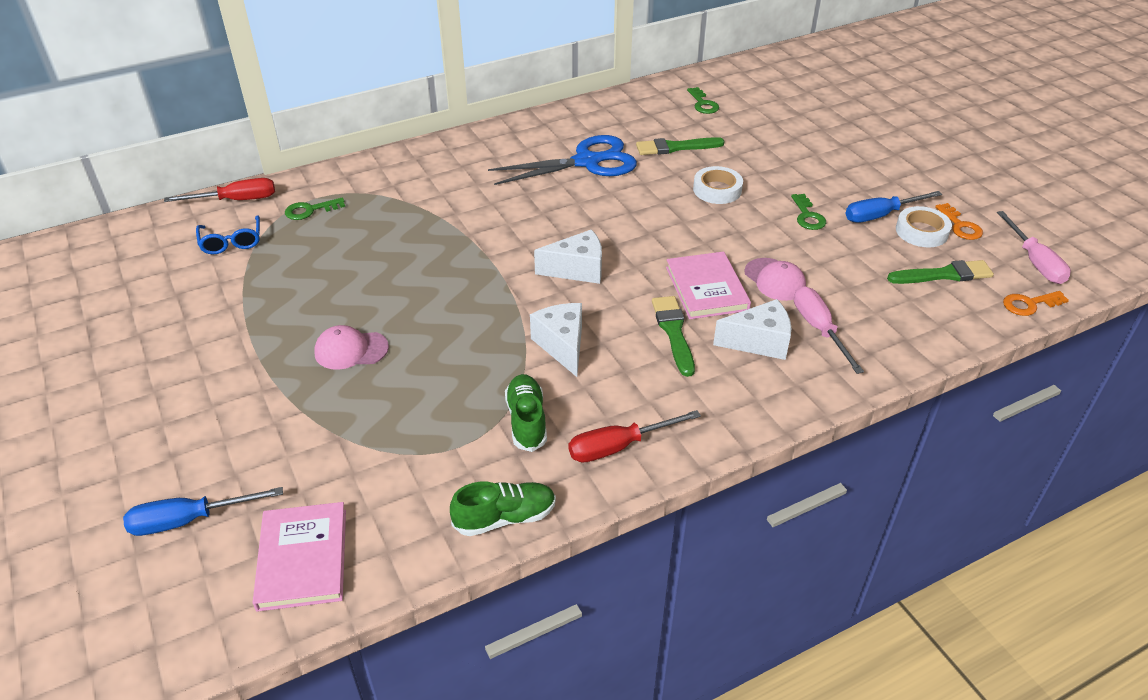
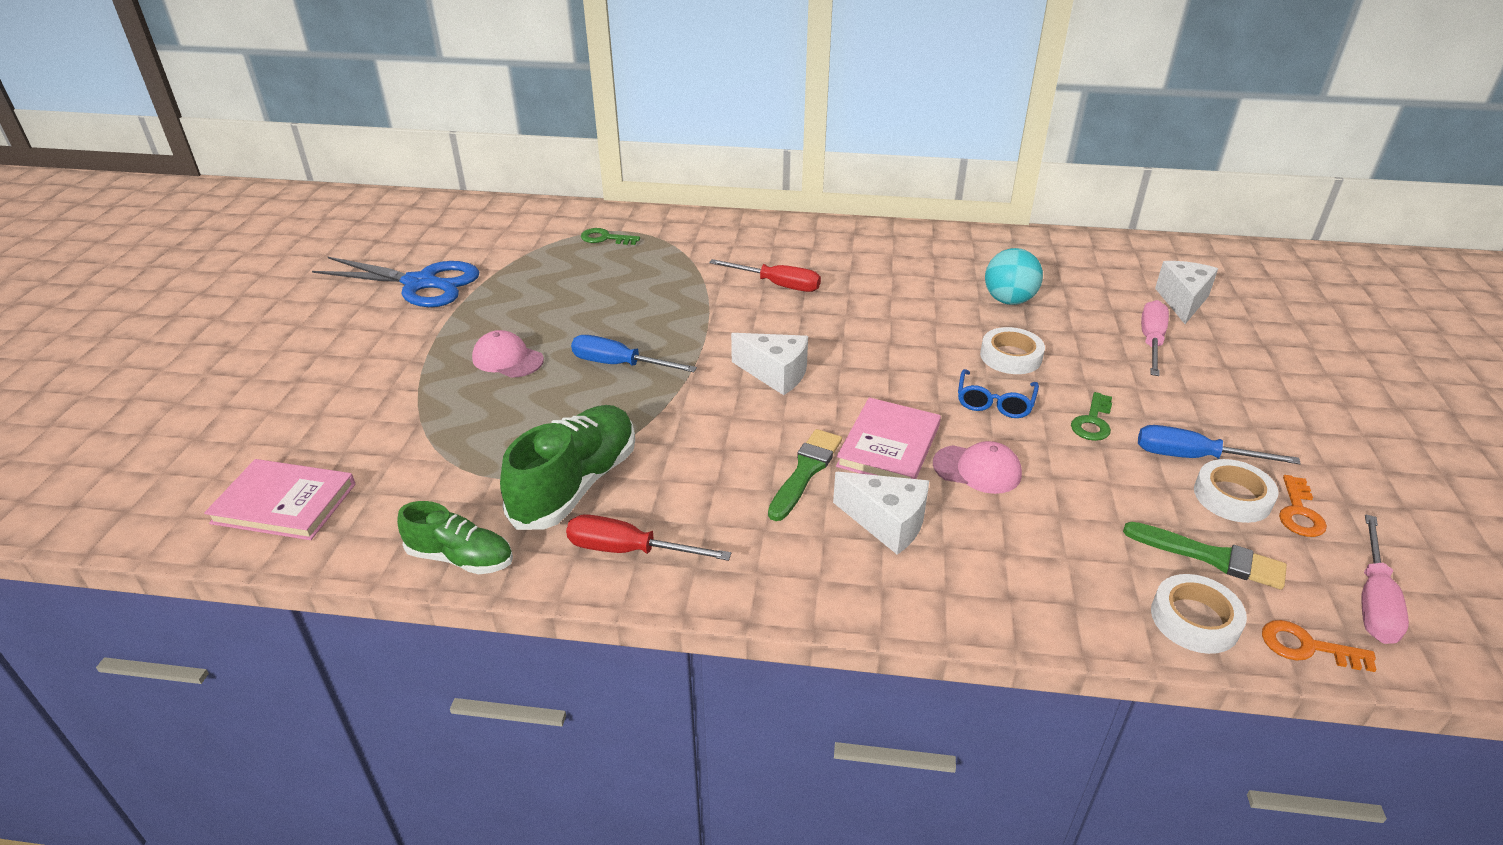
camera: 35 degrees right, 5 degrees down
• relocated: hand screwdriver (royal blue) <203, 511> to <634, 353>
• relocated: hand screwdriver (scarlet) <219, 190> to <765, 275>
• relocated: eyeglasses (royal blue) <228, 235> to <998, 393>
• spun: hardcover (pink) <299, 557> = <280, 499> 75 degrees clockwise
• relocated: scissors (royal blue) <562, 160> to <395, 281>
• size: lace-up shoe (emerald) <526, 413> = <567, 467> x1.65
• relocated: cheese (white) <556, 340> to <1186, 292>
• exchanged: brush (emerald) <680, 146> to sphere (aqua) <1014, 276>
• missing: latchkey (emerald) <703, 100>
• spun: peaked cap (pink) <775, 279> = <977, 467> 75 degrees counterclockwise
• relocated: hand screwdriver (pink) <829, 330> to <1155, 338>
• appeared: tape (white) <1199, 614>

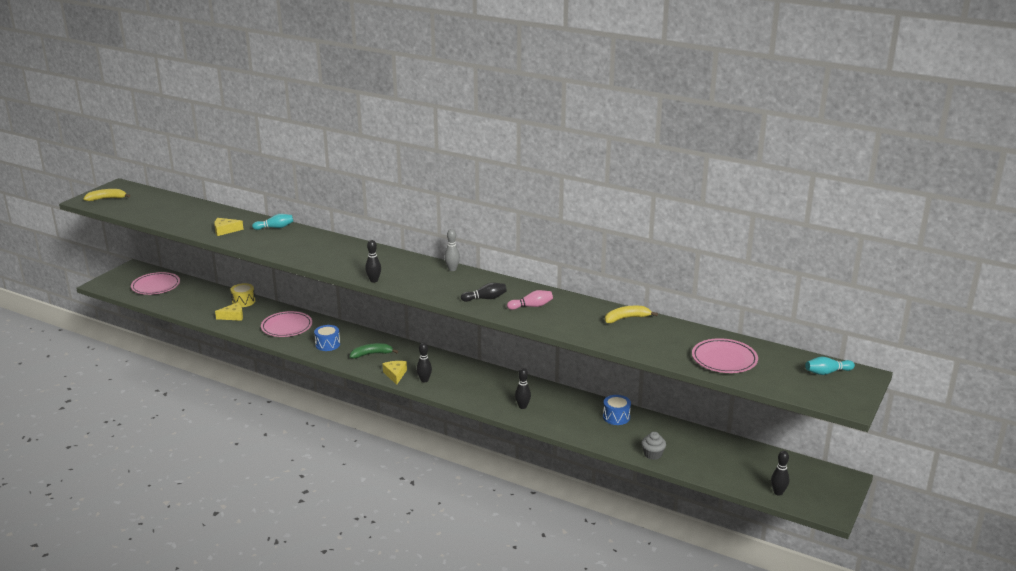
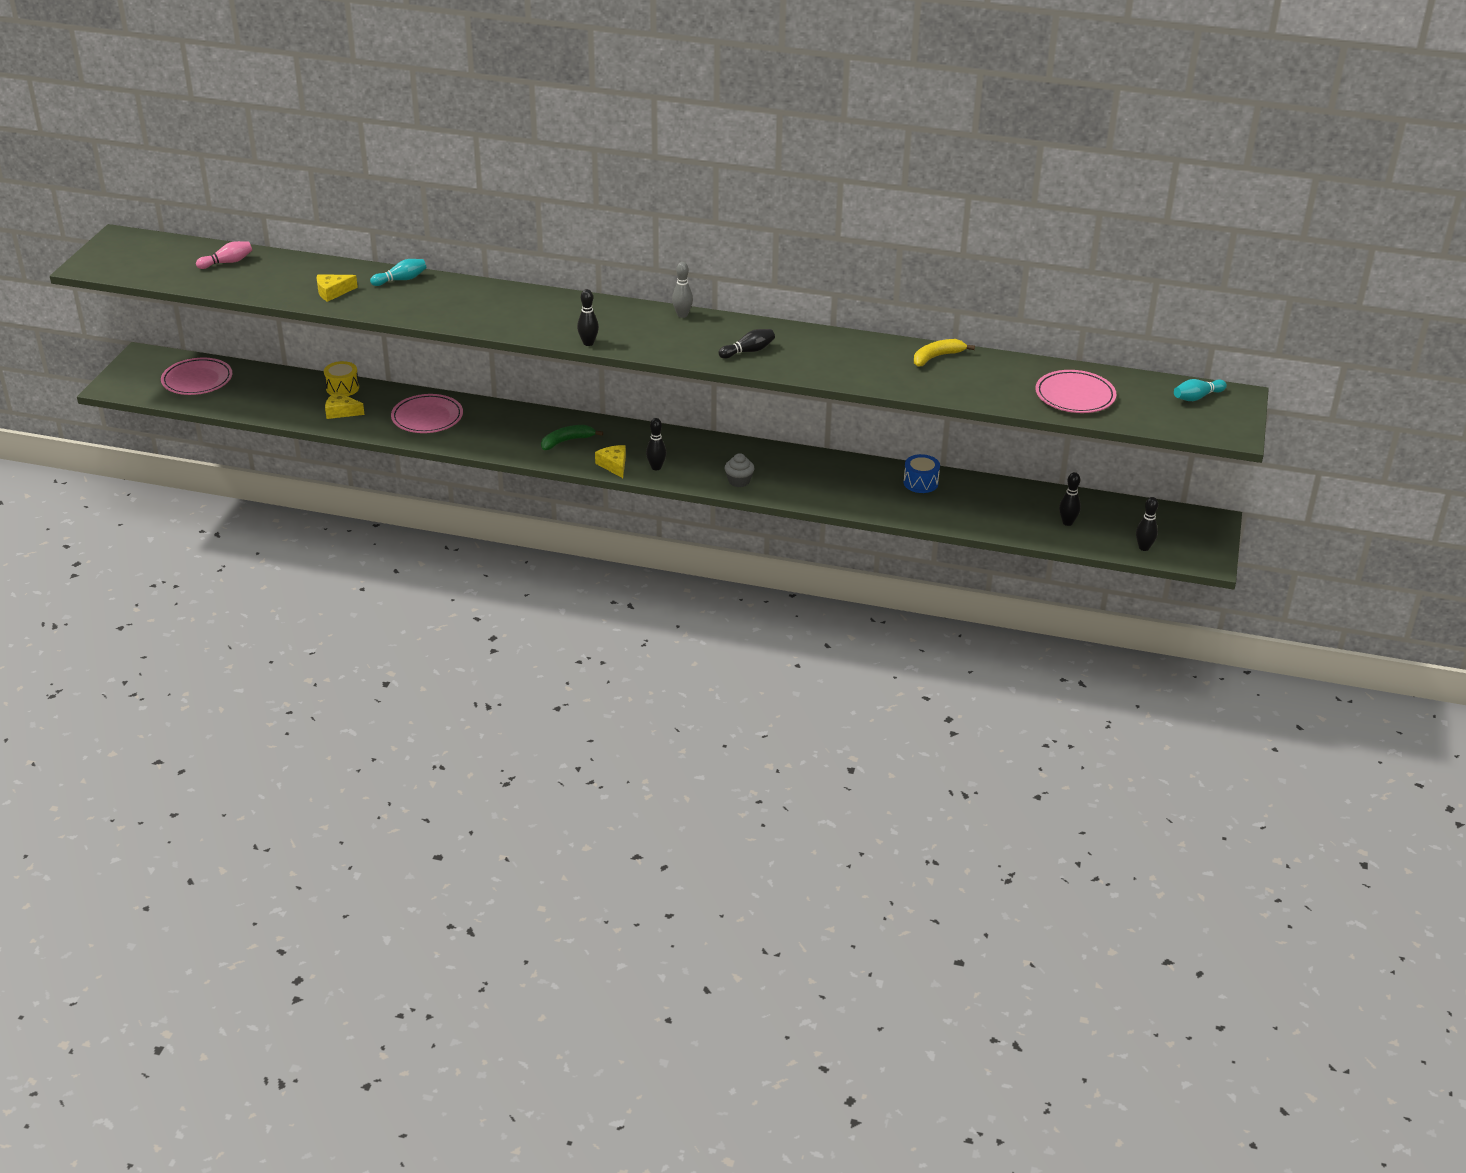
camera: 15 degrees left, 10 degrees up
• missing: toy banana (golden) <107, 195>
• spun: cheese (golden) <229, 311> = <345, 405> 135 degrees counterclockwise
• missing: snare drum (royal blue) <327, 338>
• relocated: tenpin (pink) <530, 300> to <224, 255>
• relocated: tenpin (jet-black) <523, 388> to <1070, 499>
• relocated: cupcake (gray) <653, 446> to <739, 470>

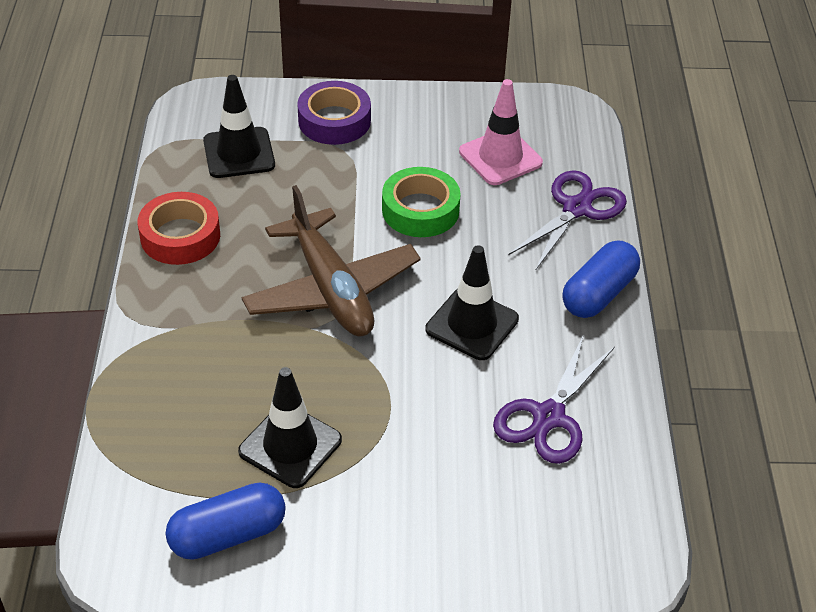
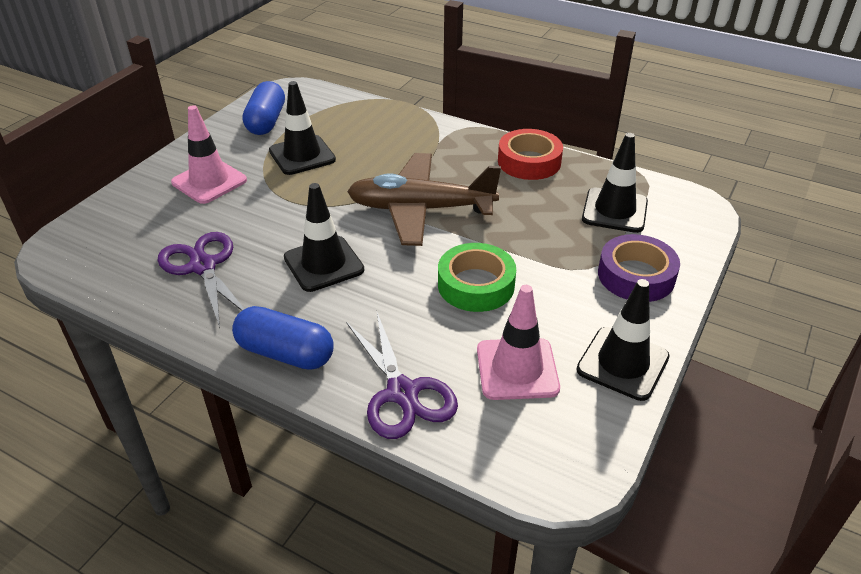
camera: 120 degrees right, 5 degrees down
• spun: pill shape (royal blue) <601, 279> = <282, 338> 45 degrees counterclockwise
• appeared: road cone (pink) <209, 154>
• appeared: road cone (jet-black) <623, 340>

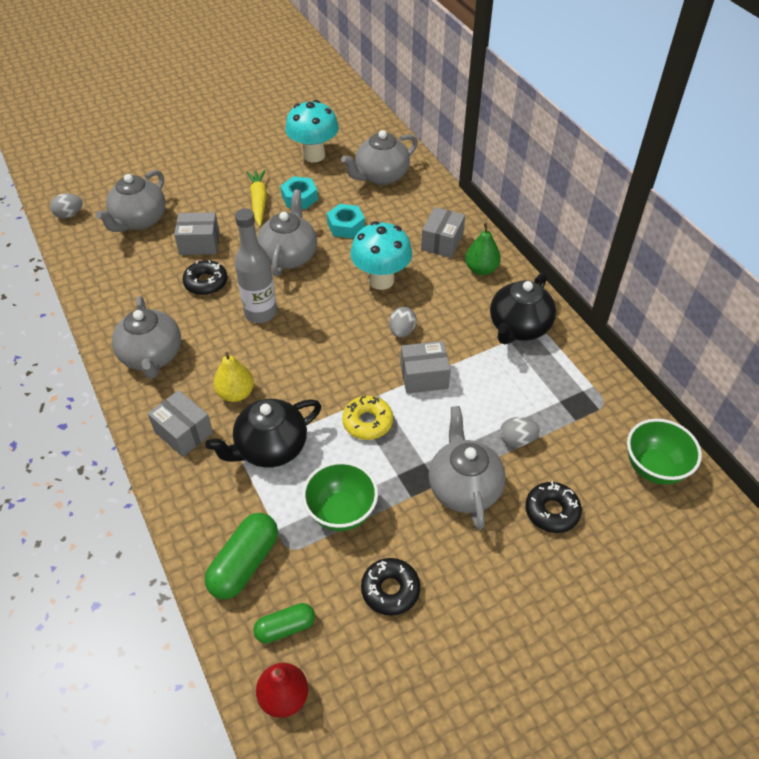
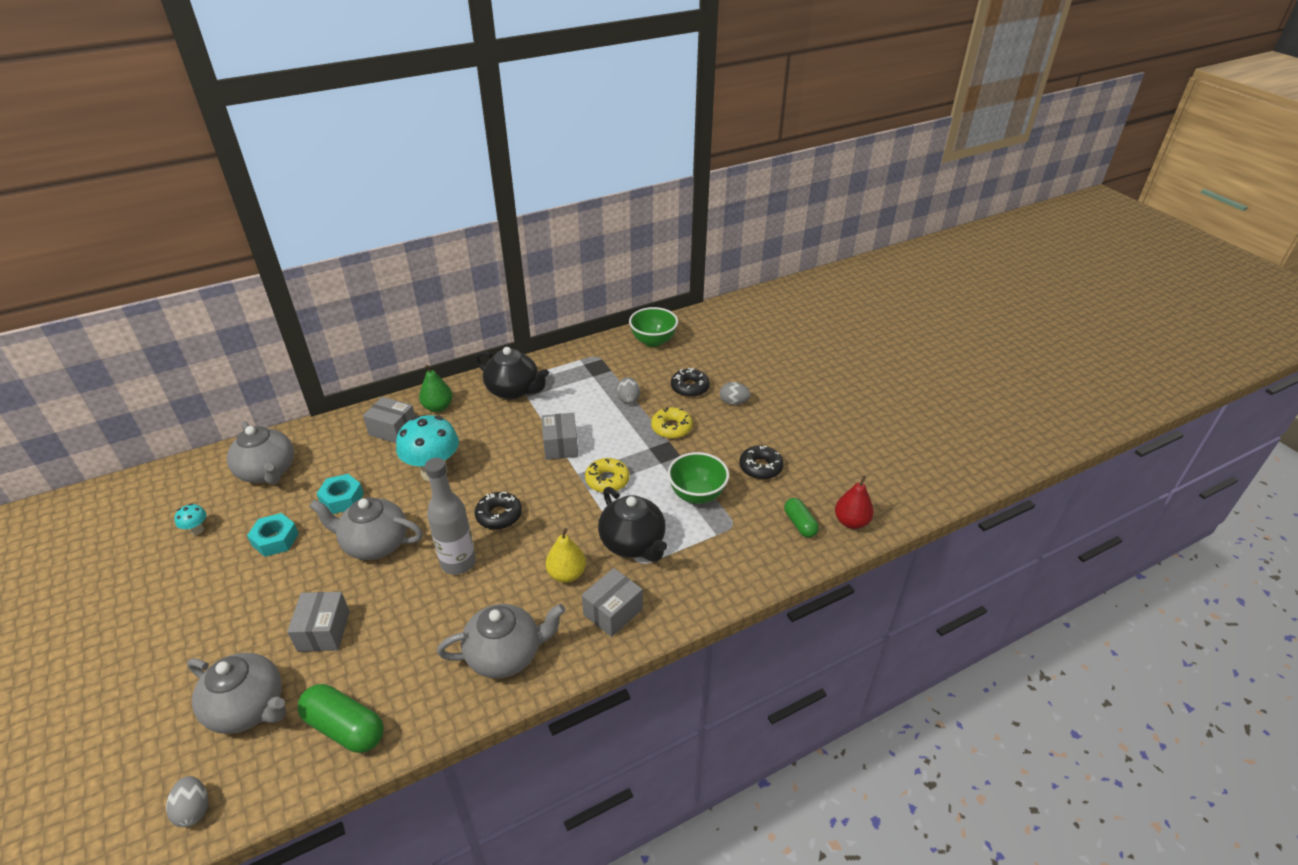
camera: 90 degrees left, 10 degrees down
• relocated: doughnut (jet-black) <205, 277> to <498, 511>
• relocated: pill shape (emerald) <241, 556> to <341, 718>
• missing: carrot (golden) <256, 197>
• size: fungus (aqua) <312, 131> = <190, 519> x0.44
• relocated: toy egg (gray) <402, 322> to <735, 393>
• exchanged: teapot (gray) <467, 468> to doughnut (golden) <672, 423>

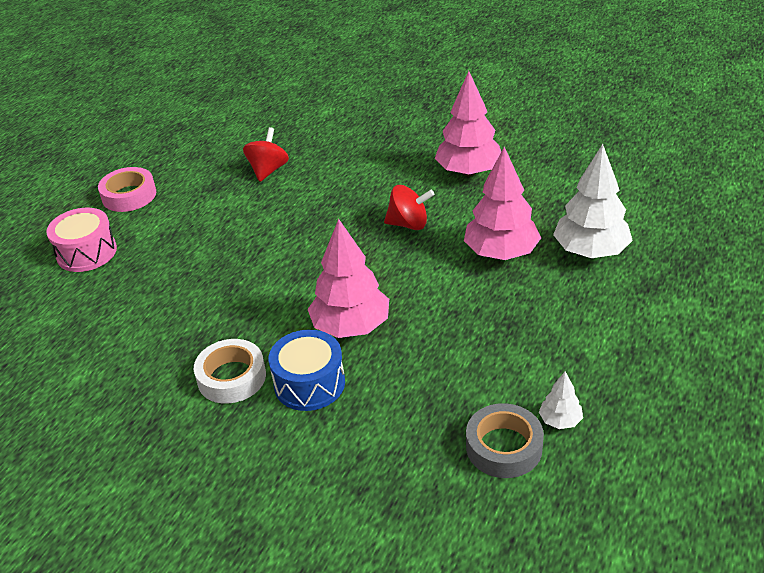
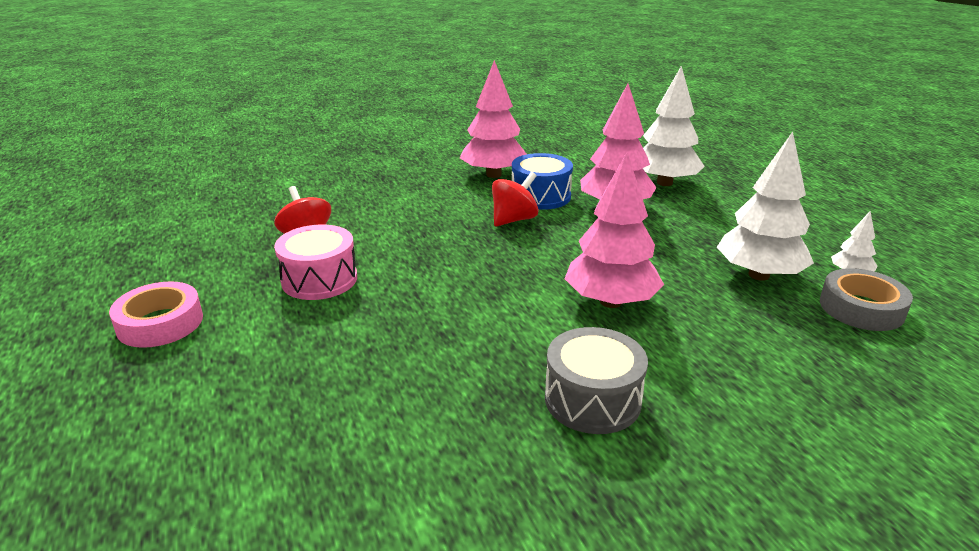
camera: 50 degrees left, 10 degrees down
• relocated: snare drum (pink) <81, 240> to <315, 262>
• exchanged: tape (white) <230, 371> to snare drum (gray) <596, 380>
• relocated: snare drum (royal blue) <307, 370> to <542, 181>
• appeared: fir tree (white) <765, 206>

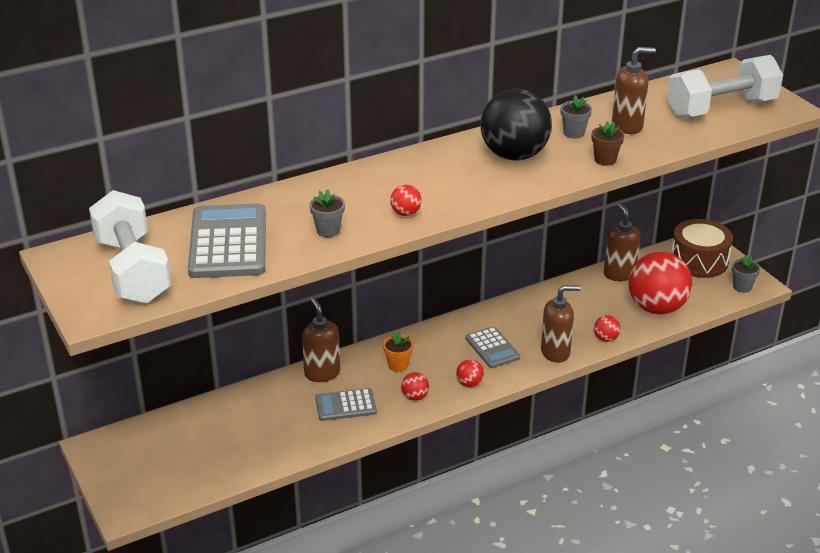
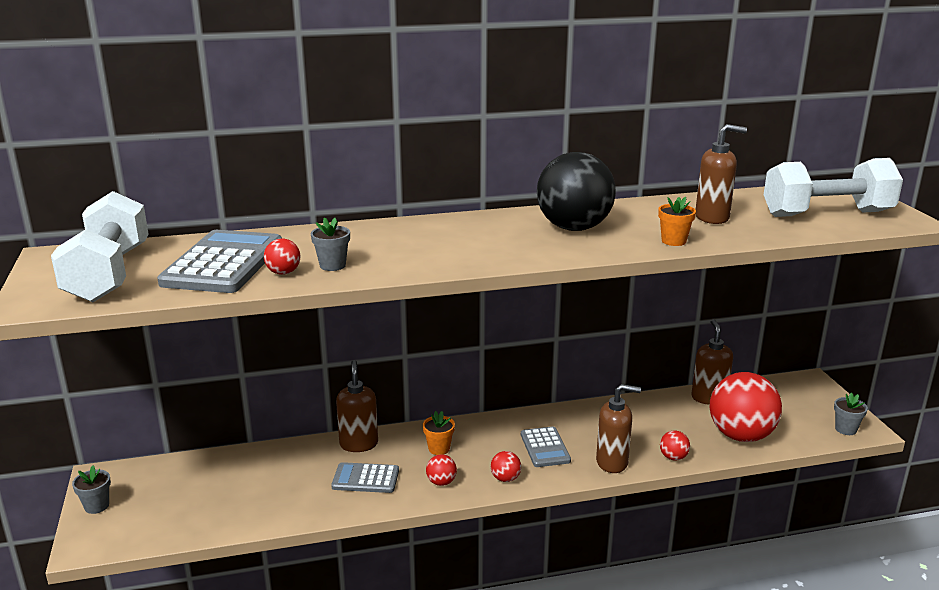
camera: 15 degrees right, 10 degrees down
• relocated: sphere (scarlet) <406, 200> to <282, 257>
• relocated: flower pot (gray) <576, 117> to <91, 489>
• colour: flower pot (brown) <608, 143> to flower pot (orange) <677, 221>
• missing: snare drum (brown) <702, 248>

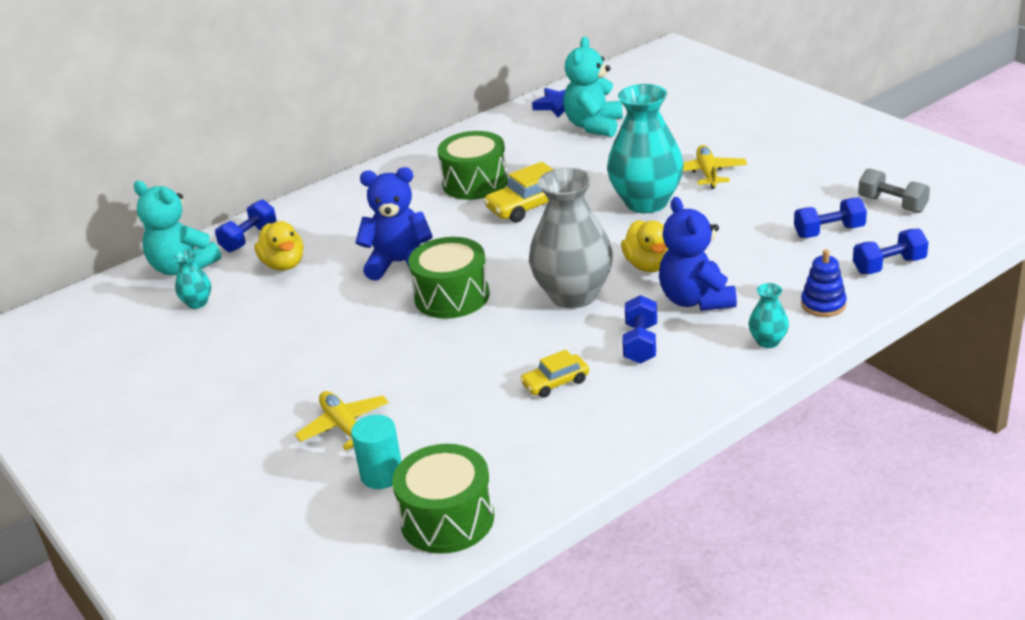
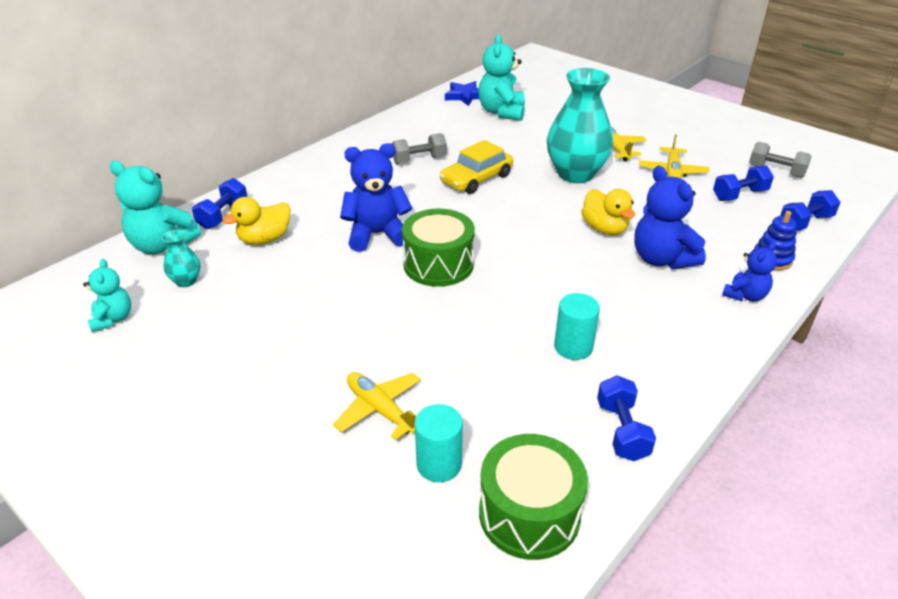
camera: 15 degrees left, 5 degrees up
• spun: duck (golden) <279, 245> = <257, 221> 90 degrees clockwise
• exchanged: snare drum (emerald) <472, 165> to hand weight (gray) <419, 148>
• exchanged: toy car (golden) <554, 373> to cylinder shape (aqua) <577, 326>
• missing: vase (gray) <571, 238>
• relocated: hand weight (royal blue) <639, 329> to <626, 418>
• exchanged: vase (aqua) <769, 315> to stuffed bear (royal blue) <749, 271>
• appeared: stuffed bear (aqua) <107, 295>
• appeared: toy plane (golden) <674, 156>

